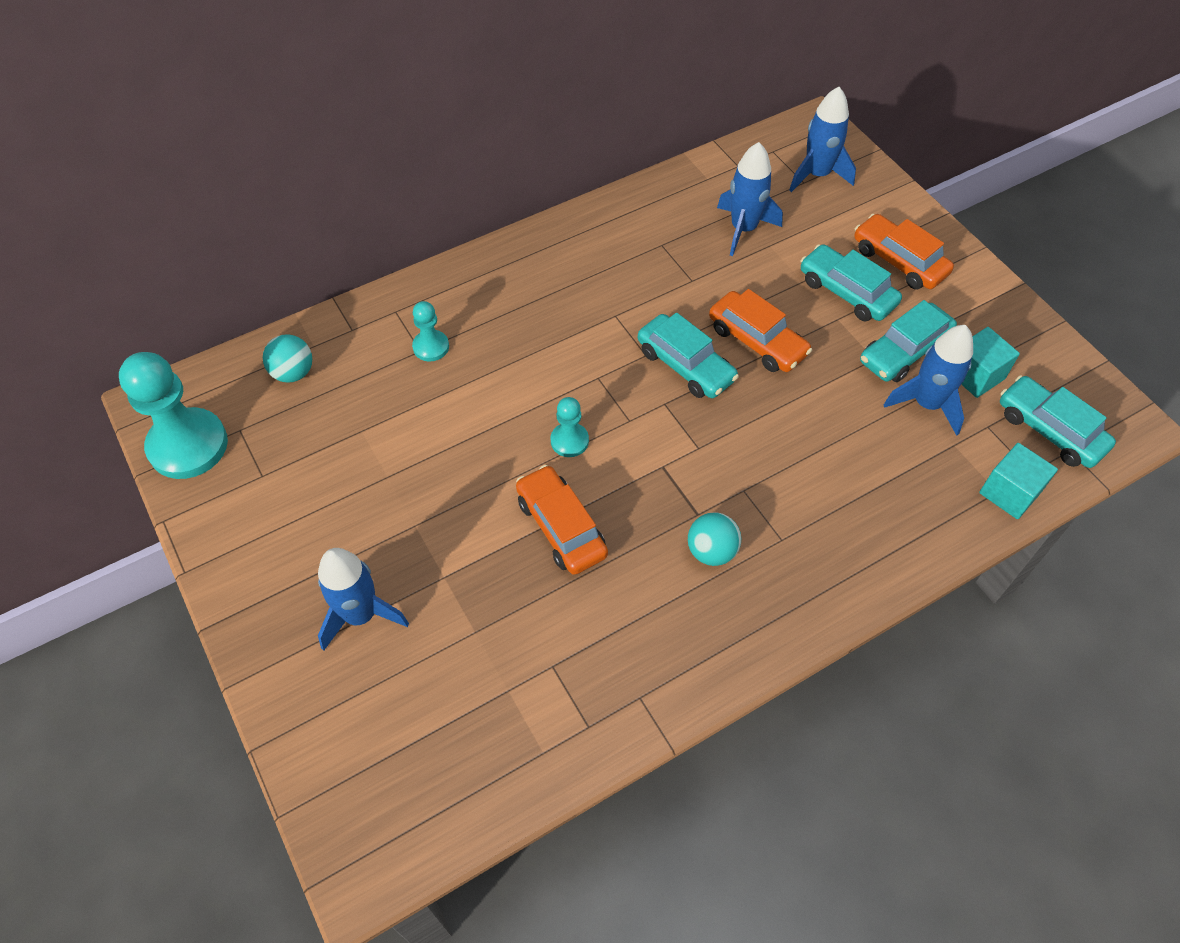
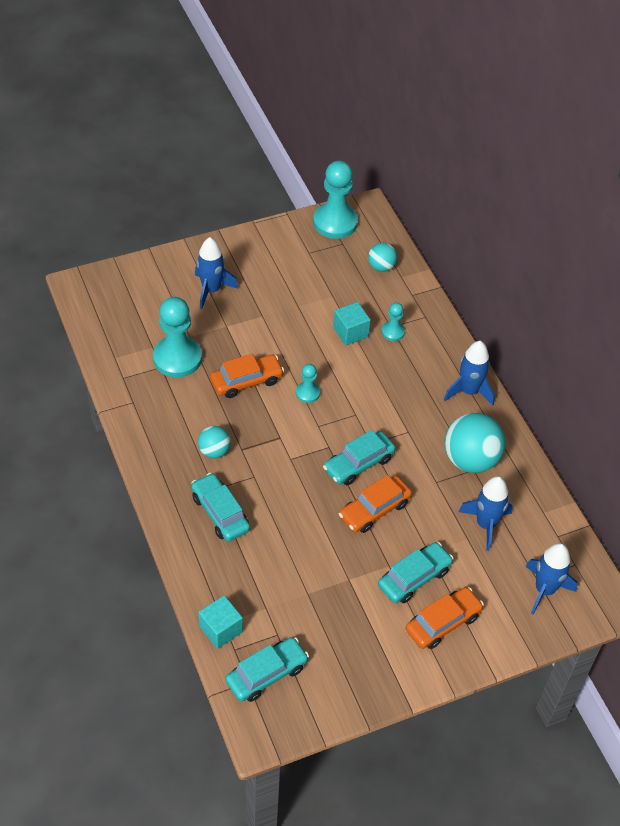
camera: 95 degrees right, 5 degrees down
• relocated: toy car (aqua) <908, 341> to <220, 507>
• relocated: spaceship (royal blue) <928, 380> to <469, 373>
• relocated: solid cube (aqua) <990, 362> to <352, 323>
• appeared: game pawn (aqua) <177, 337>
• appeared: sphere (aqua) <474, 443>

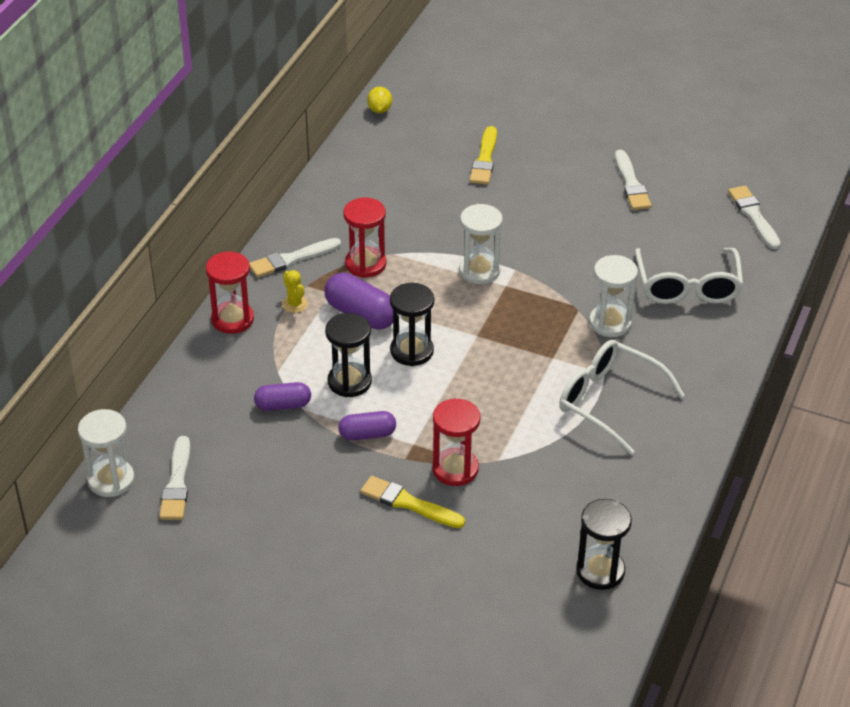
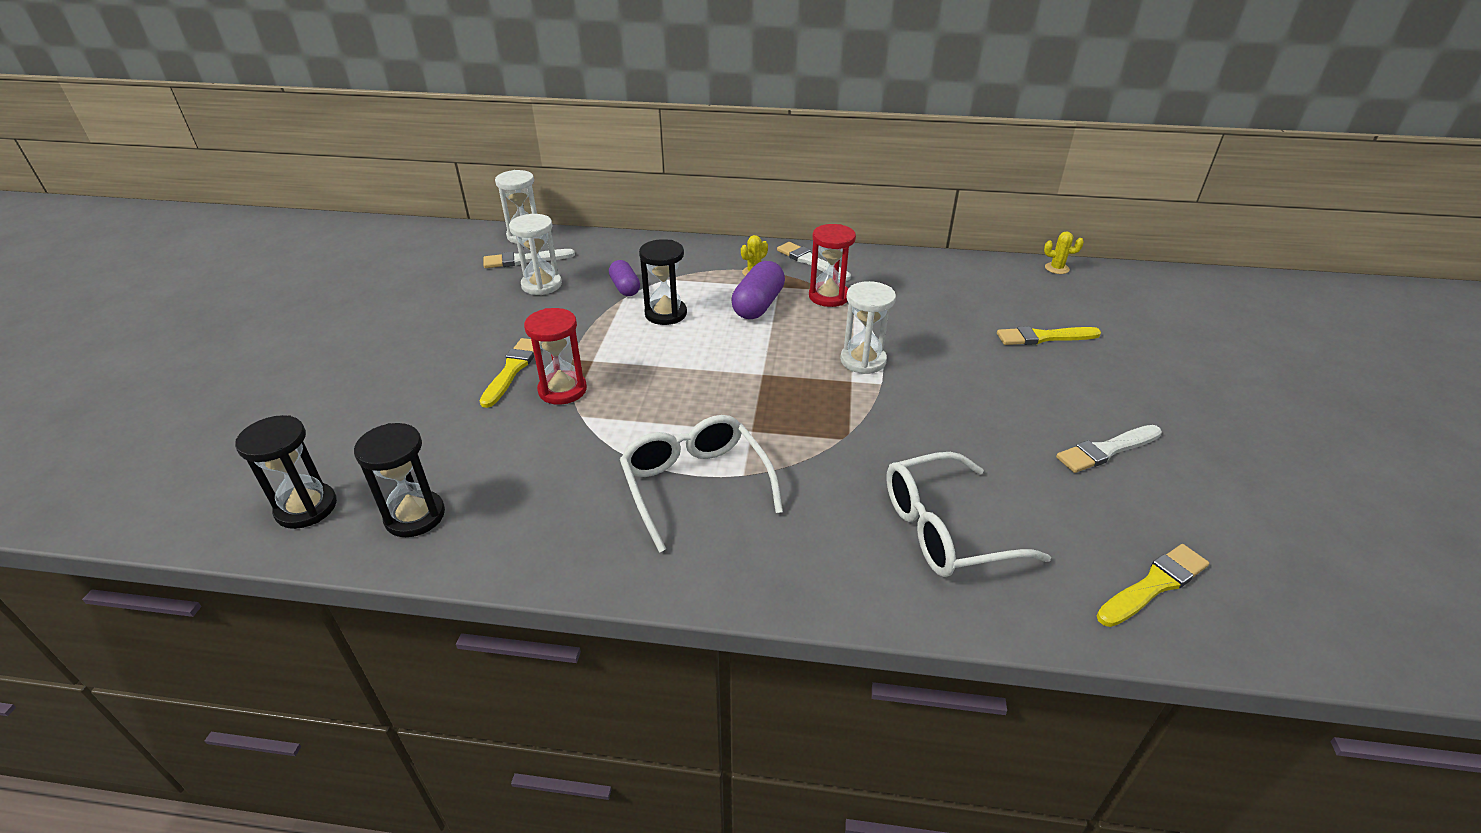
camera: 75 degrees right, 5 degrees down
• missing: hourglass (scarlet) <230, 292>
• missing: pill shape (violet) <367, 426>
• exchanged: toy lemon (golden) <379, 100> to saguaro cactus (golden) <1064, 253>
• relocated: hourglass (jet-black) <412, 324> to <286, 472>
• spun: eyeglasses (white) <622, 397> = <701, 484> 45 degrees counterclockwise
• relocated: hourglass (white) <613, 296> to <535, 254>
• colour: brush (white) <754, 217> to brush (golden) <1152, 585>

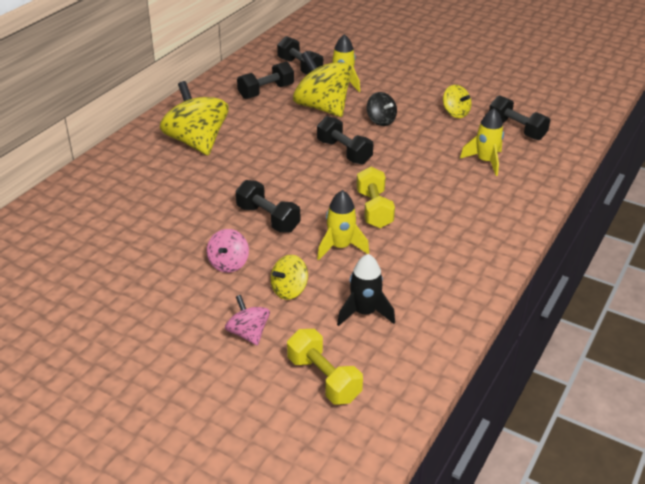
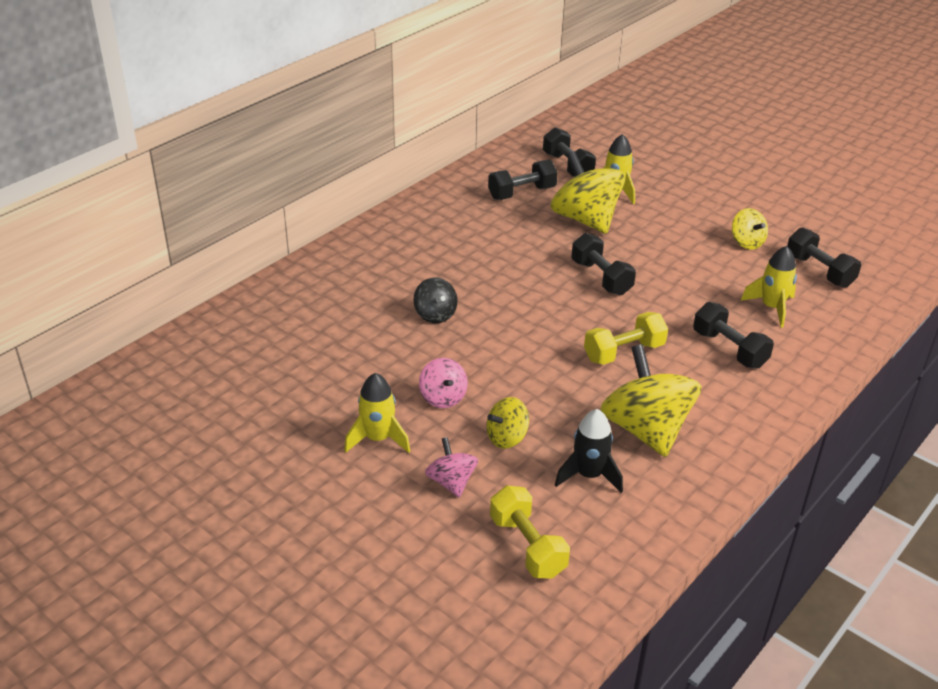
camera: 10 degrees right, 0 degrees up
• relocated: whirligig (golden) <194, 118> to <651, 400>
• spun: whirligig (pink) <228, 251> = <443, 383> 45 degrees counterclockwise
• relocated: hand weight (jet-black) <268, 206> to <733, 335>
• relocated: spaceship (golden) <343, 225> to <377, 413>
• spun: hand weight (golden) <375, 197> = <626, 338> 60 degrees clockwise
• relocated: whirligig (jet-black) <382, 109> to <435, 300>

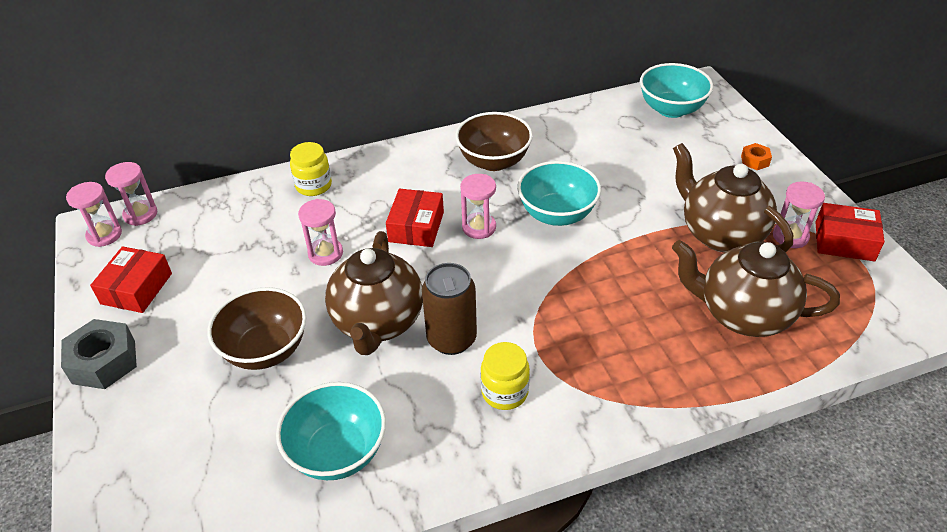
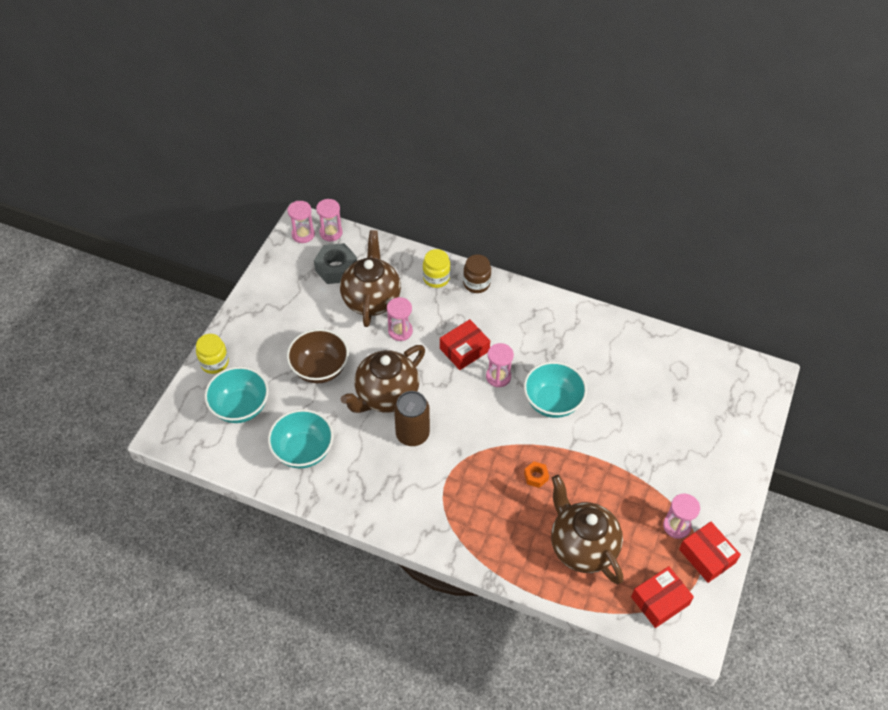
camera: 40 degrees right, 10 degrees up
• relocated: hex nut (gray) <99, 354> to <335, 263>
• relocated: package (scarlet) <131, 279> to <662, 597>
• missing: bowl (brown) <494, 141>
• relocated: jar (golden) <505, 376> to <212, 354>
• relocated: bowl (aqua) <676, 90> to <236, 394>
• relocated: teapot (brown) <733, 198> to <370, 278>
• relocated: hex nut (orange) <756, 156> to <536, 475>
• appeared: jar (brown) <477, 273>

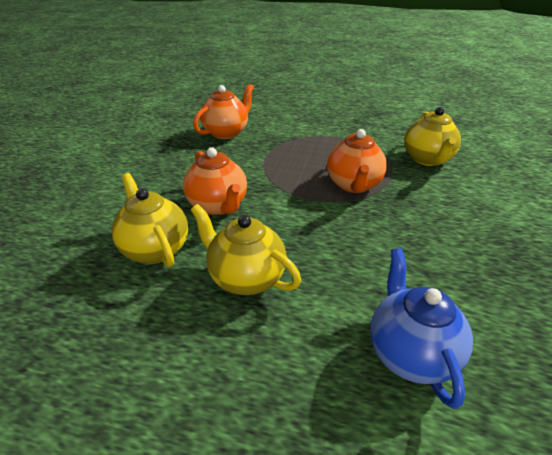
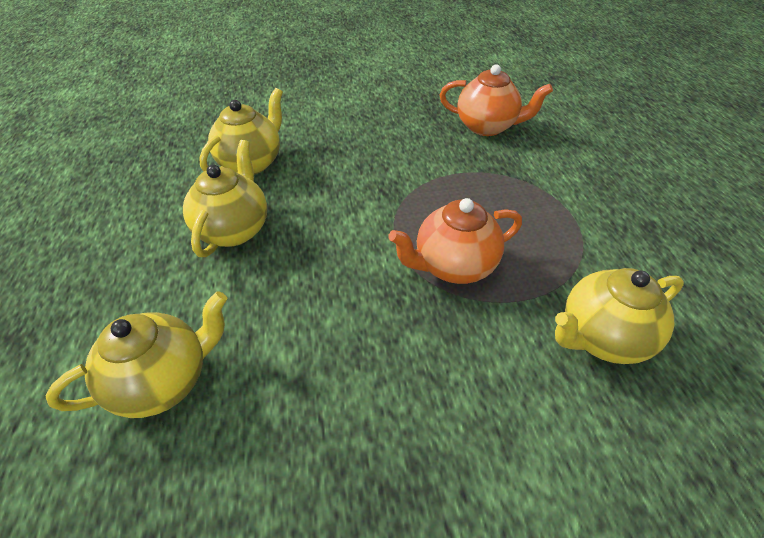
camera: 65 degrees right, 10 degrees up
• missing: teapot (orange) <215, 181>
• colour: teapot (royal blue) <421, 328> to teapot (golden) <136, 354>

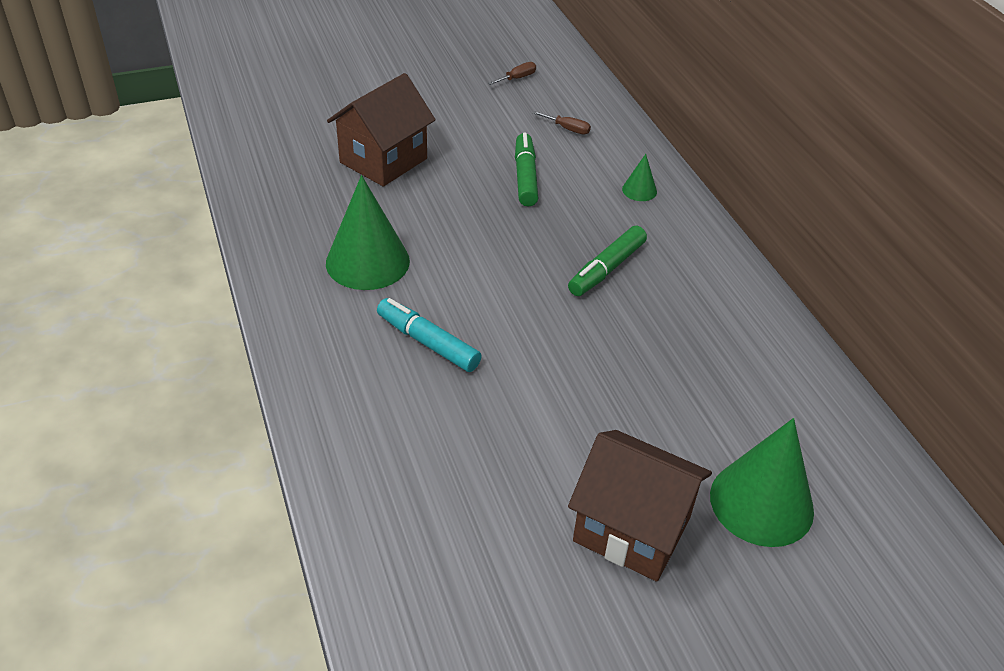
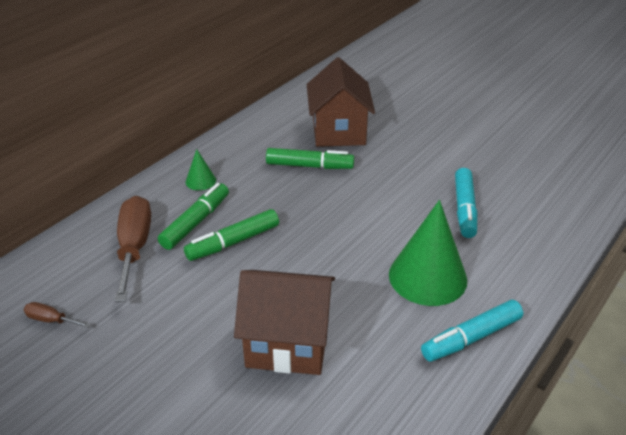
camera: 120 degrees left, 5 degrees down
• size: hand screwdriver (brown) <562, 122> = <133, 249> x2.18
• relocated: toy house (brown) <640, 506> to <341, 102>
• missing: solid cone (emerald) <762, 482>
• appeared: marker (emerald) <193, 216>
• appeared: marker (aqua) <472, 331>

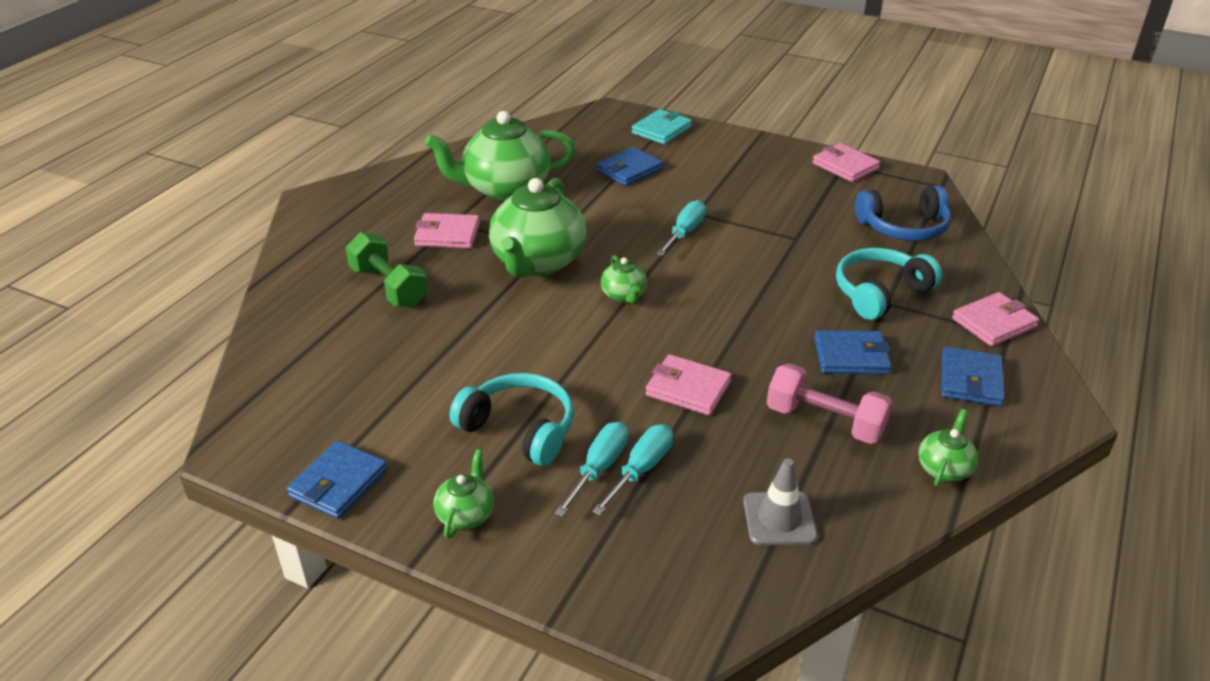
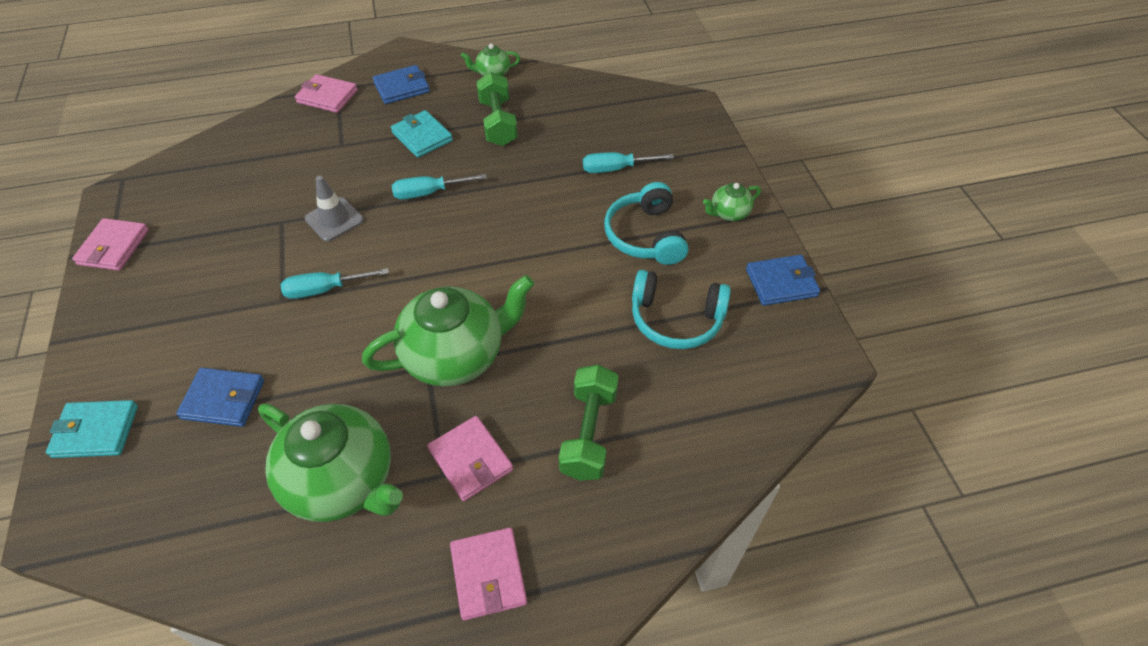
camera: 130 degrees left, 15 degrees up
• relocated: hand screwdriver (aqua) <591, 469> to <439, 186>
• missing: teapot (emerald) <624, 279>
• relocated: card wallet (pink) <688, 384> to <488, 574>
• relocated: road cone (gray) <780, 502> to <334, 209>
• colour: hand weight (pink) <830, 403> to hand weight (emerald) <497, 109>
• colour: card wallet (royal blue) <852, 352> to card wallet (aqua) <422, 134>
• relocated: headset (aqua) <889, 284> to <681, 309>
• missing: headset (royal blue) <903, 213>

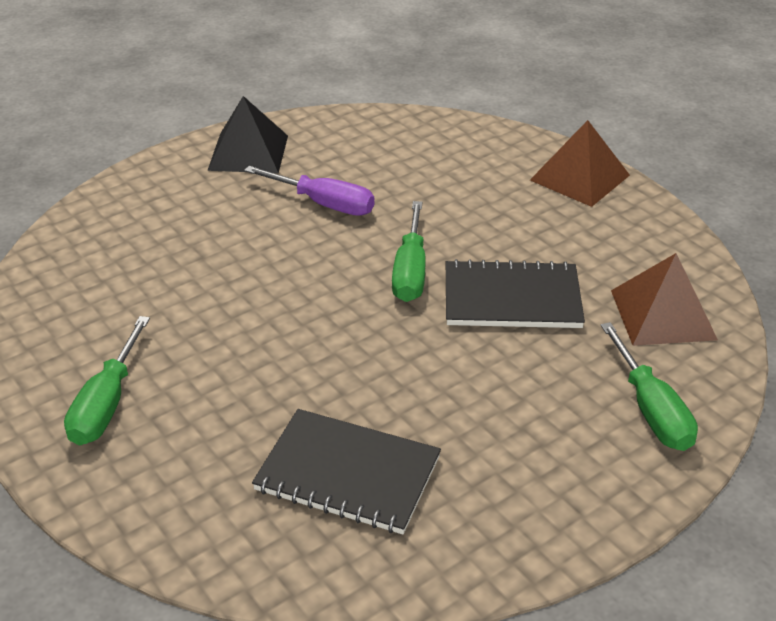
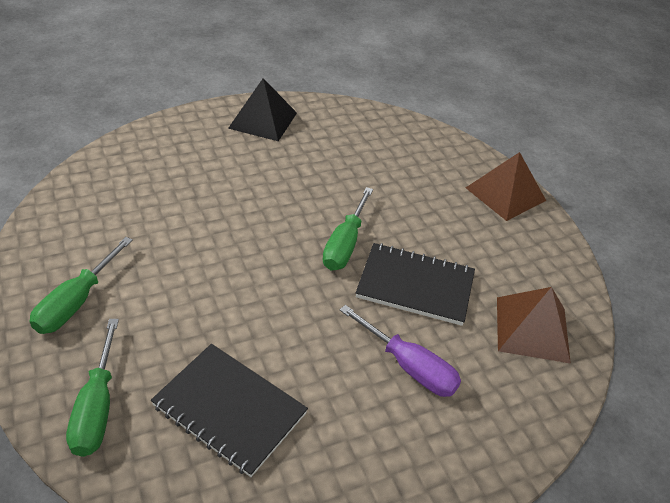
camera: 10 degrees right, 5 degrees up
• relocated: hand screwdriver (violet) <309, 191> to <400, 351>
• relocated: hand screwdriver (emerald) <649, 386> to <92, 388>

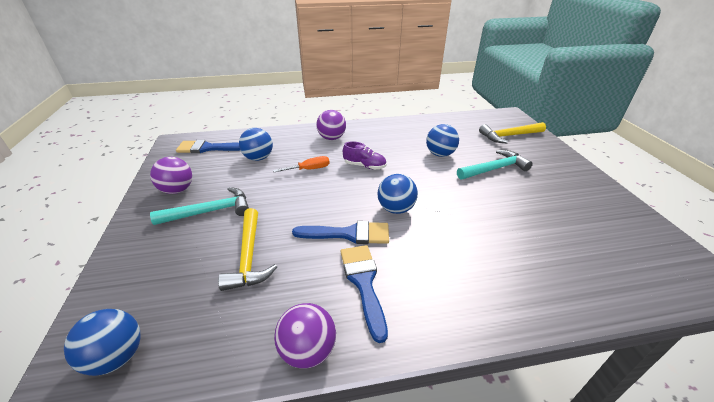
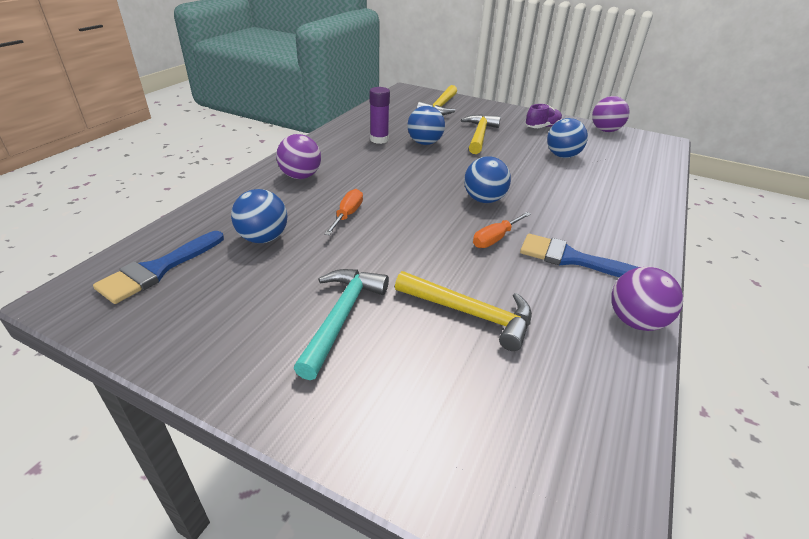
camera: 55 degrees left, 0 degrees up
• relocated: sphere (royal blue) <102, 342> to <567, 138>
• relocated: sphere (violet) <171, 175> to <610, 114>
• exchanged: brush (royal blue) <340, 232> to hand screwdriver (orange) <502, 230>
• relocated: lace-up shoe (violet) <364, 155> to <543, 116>
• colour: claw hammer (aqua) <495, 165> to claw hammer (golden) <481, 134>
• appeared: stick of glue (violet) <380, 115>

